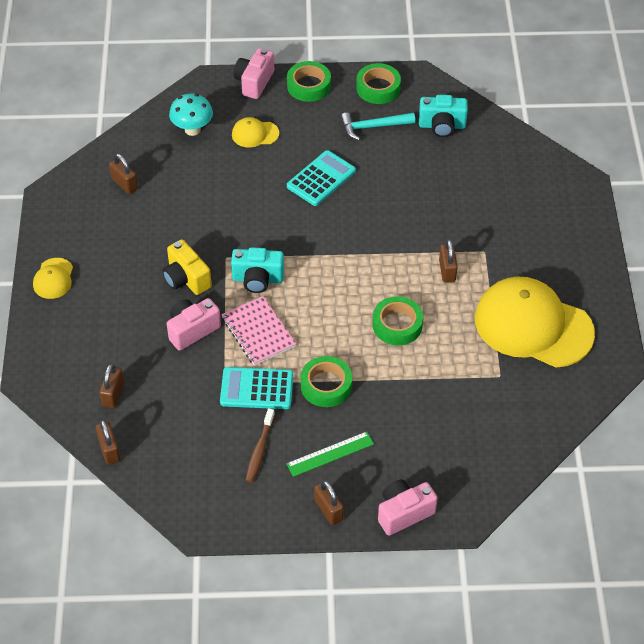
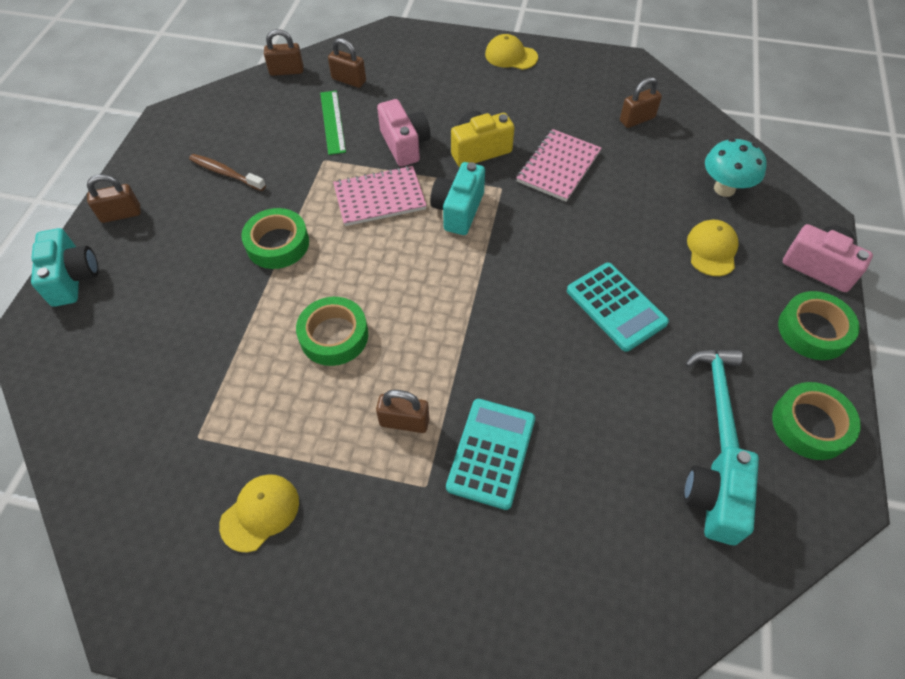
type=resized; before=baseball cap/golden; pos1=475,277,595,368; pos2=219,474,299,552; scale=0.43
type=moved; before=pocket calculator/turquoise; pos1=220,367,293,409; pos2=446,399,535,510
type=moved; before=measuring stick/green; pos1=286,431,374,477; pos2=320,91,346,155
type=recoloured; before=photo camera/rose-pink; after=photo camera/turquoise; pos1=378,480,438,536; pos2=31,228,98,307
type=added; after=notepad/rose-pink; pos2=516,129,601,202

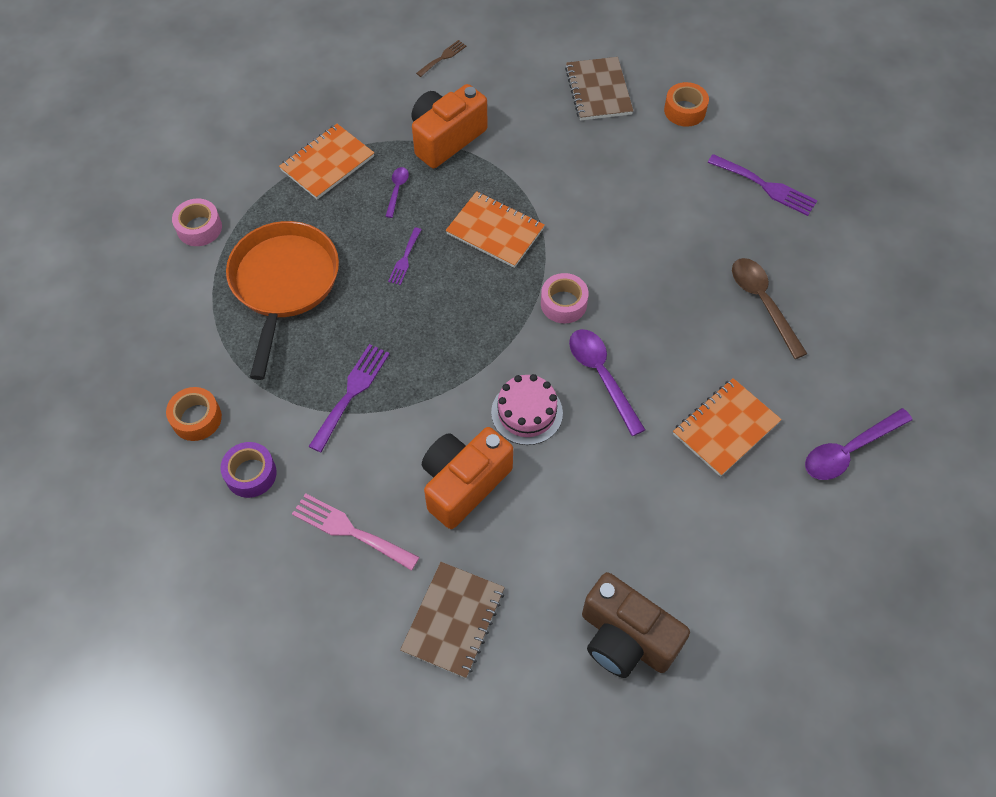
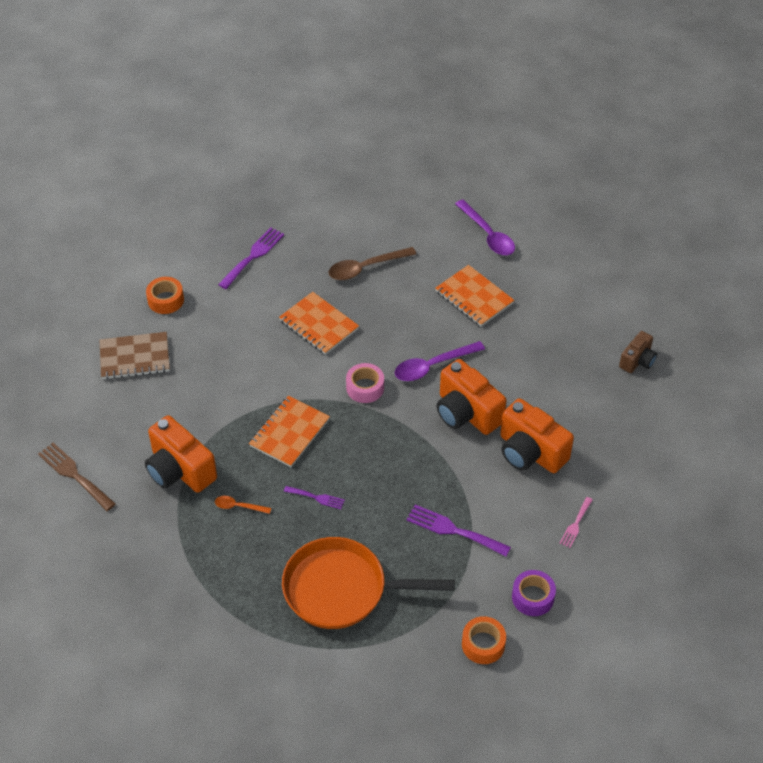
type=resized; before=dinner fork/russet; pos1=416,40,466,77; pos2=38,443,116,511; scale=1.71
type=moved; before=notepad/orange-coloured; pos1=279,124,374,199; pos2=279,292,359,355
type=recoloured; before=teaspoon/royal purple; after=teaspoon/orange-coloured; pos1=385,167,409,218; pos2=215,496,271,514
type=removed; before=roll of tape/rose-pink; pos1=172,199,222,246
type=replaced; before=cake/rose-pink; after=photo camera/orange-coloured; pos1=491,374,563,445; pos2=436,359,507,435
type=resized; before=dinner fork/rose-pink; pos1=292,493,419,571; pos2=560,497,593,548; scale=0.59
type=removed; before=notepad/russet; pos1=400,562,505,678
type=resized; before=photo camera/russet; pos1=582,572,690,678; pos2=619,331,657,373; scale=0.57

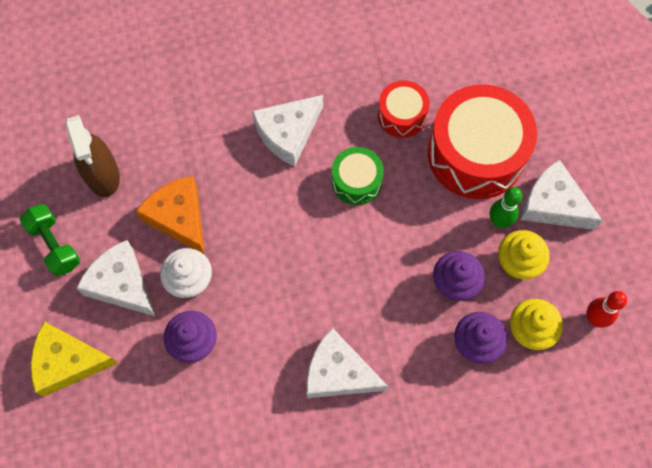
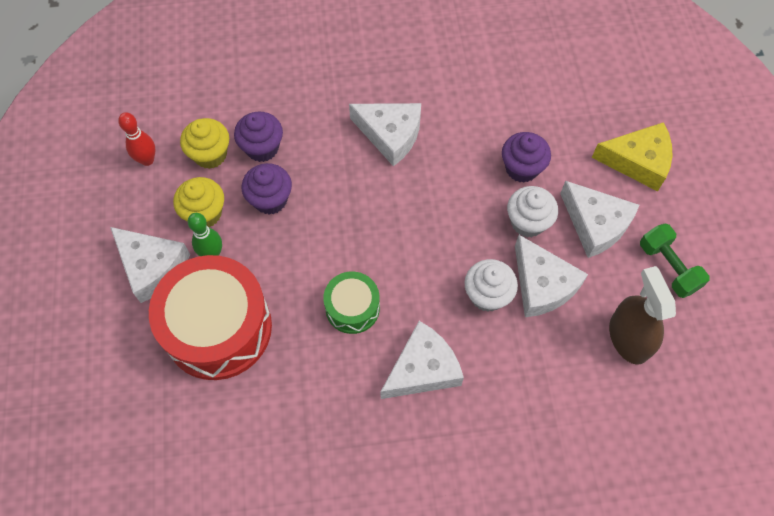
type=removed; before=toy drum/scarlet; pos1=378,80,430,138
type=recoloured; before=cheese/orange-coloured; after=cheese/snow-white; pos1=136,176,204,254; pos2=515,235,588,317
type=added; after=cupcake/snow-white; pos2=465,259,518,312

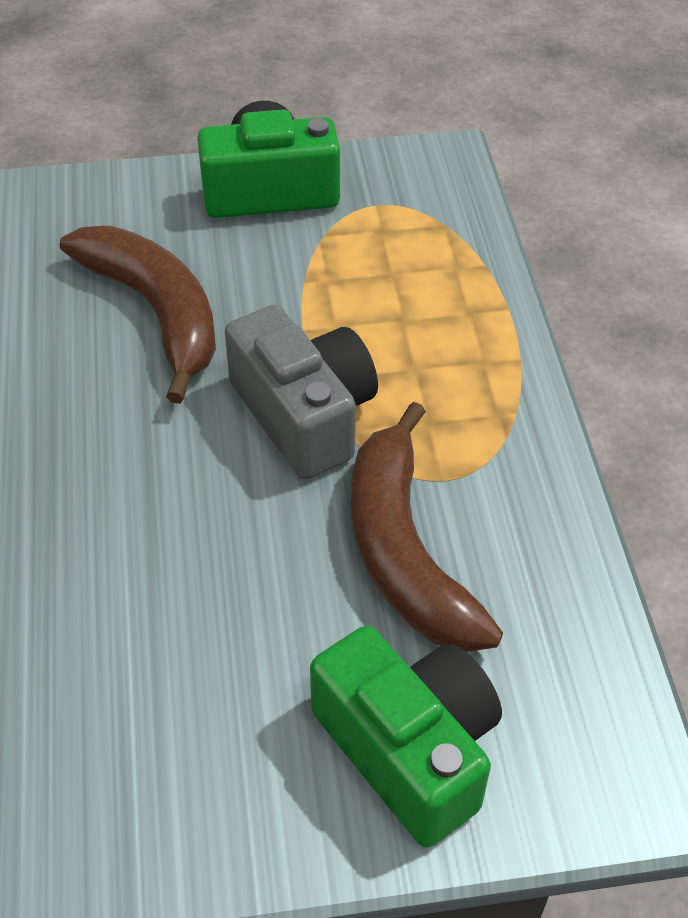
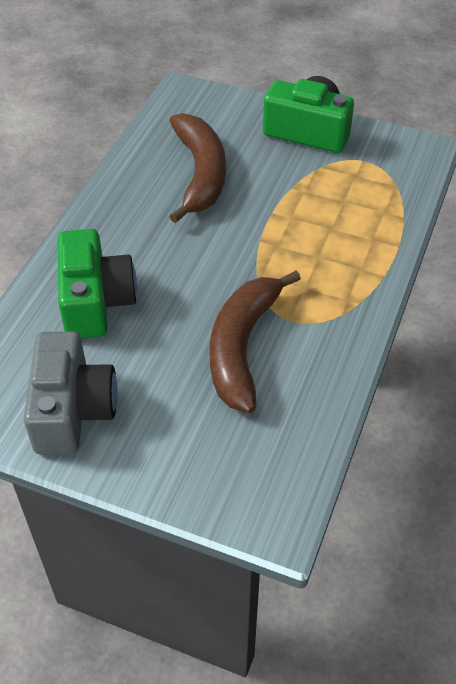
type=moved; before=photo camera/grey; pos1=225,305,378,479; pos2=24,331,118,454
type=moved; before=photo camera/green; pos1=310,626,502,848; pos2=58,229,137,338

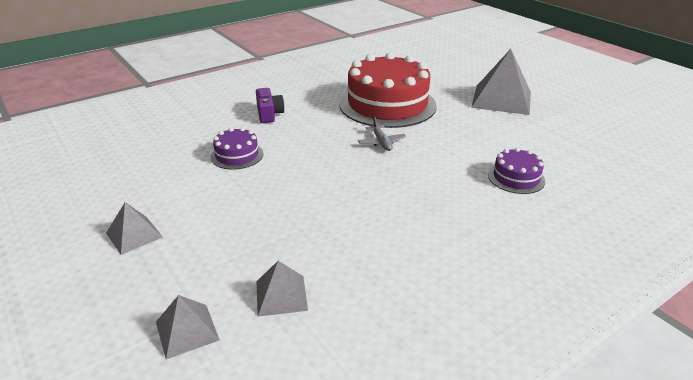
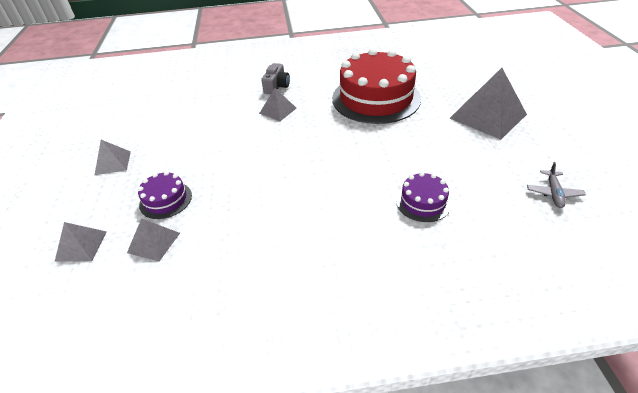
type=recoloured; before=photo camera/royal purple; after=photo camera/grey; pos1=256,88,284,123; pos2=262,63,290,94
type=moved; before=aeroplane/grey; pos1=358,116,406,151; pos2=527,162,586,208
type=moved; before=cake/royal purple; pos1=211,127,263,170; pos2=138,171,192,219
type=added; after=pyramid shape/grey; pos2=259,88,296,121

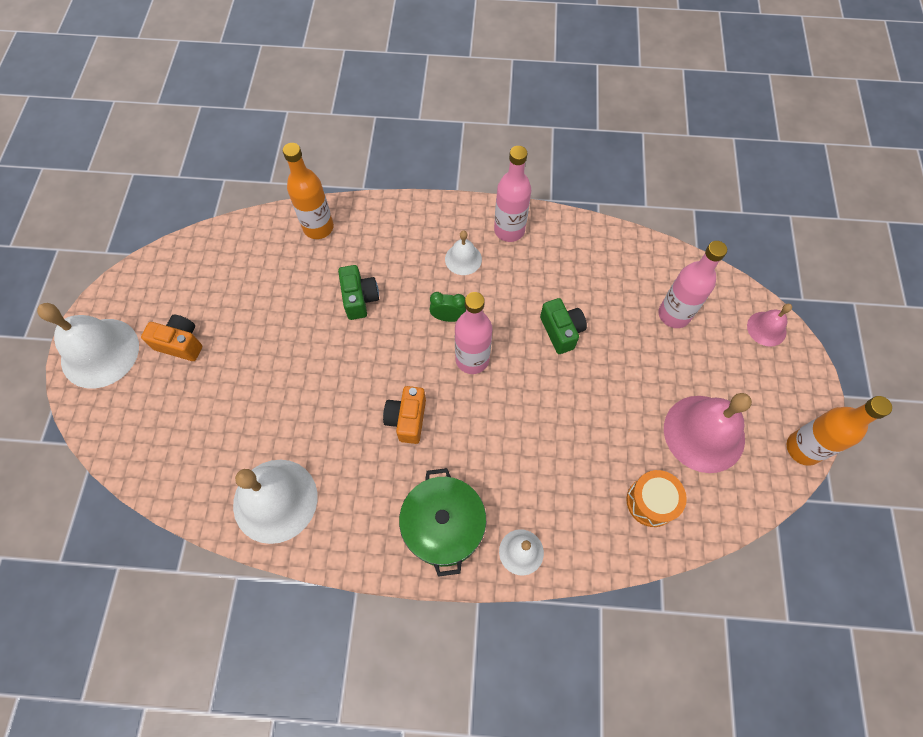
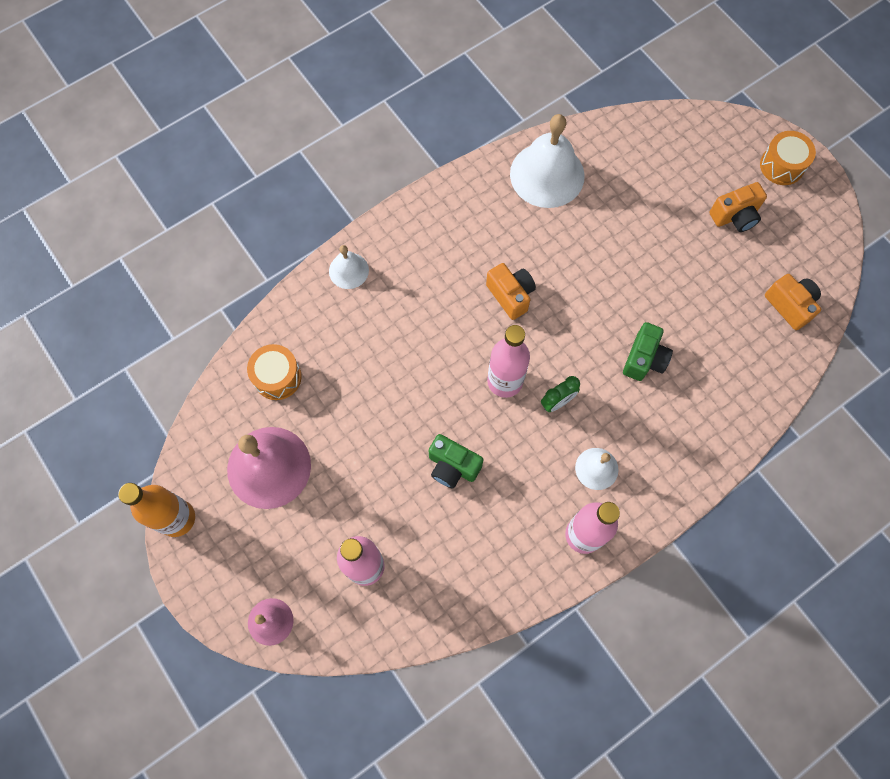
type=removed; before=bottle/orange-coloured; pos1=283,143,334,239
type=turned; before=photo camera/green; pos1=338,265,379,320; pos2=623,322,673,381; turn=-105
type=replaced; before=school bell/snow-white; after=toy drum/orange-coloured; pos1=37,303,139,388; pos2=760,131,816,185
type=removed; before=pot/green; pos1=399,468,486,577
type=added; after=photo camera/orange-coloured; pos2=765,274,821,330

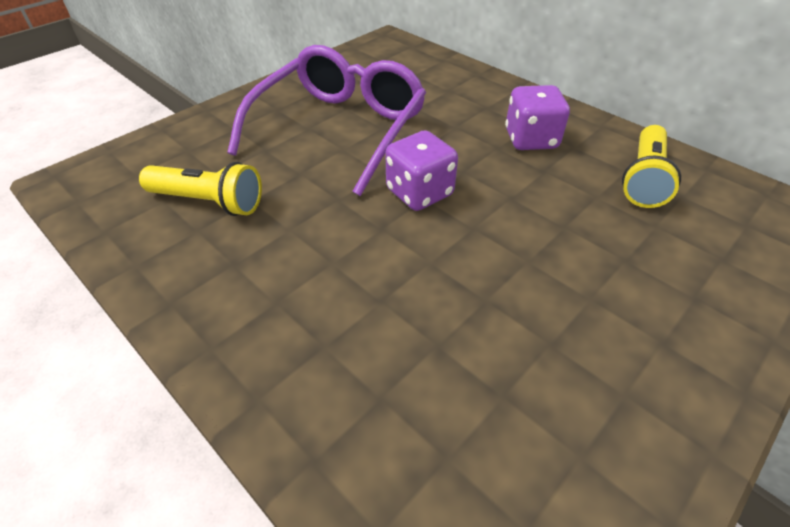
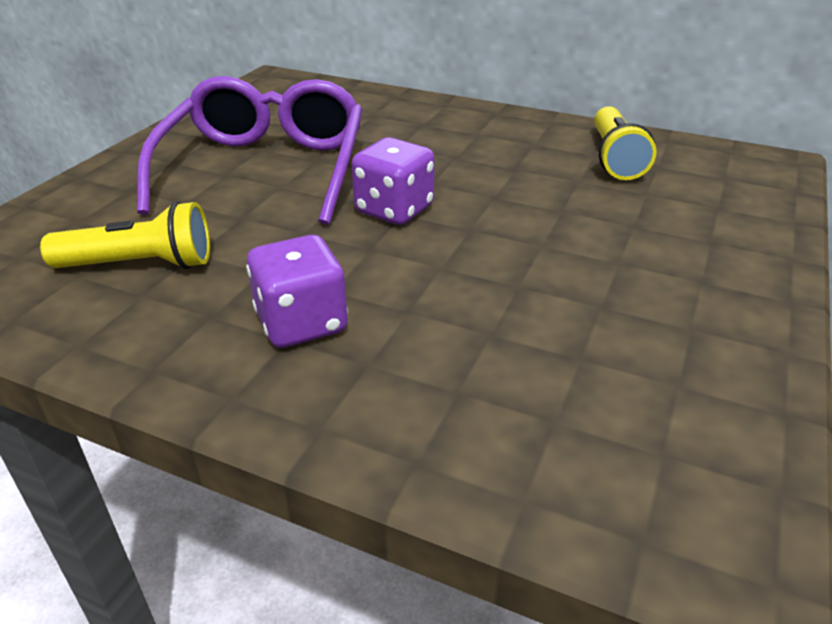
type=moved; before=game die/royal purple; pos1=505,85,570,150; pos2=246,235,348,348

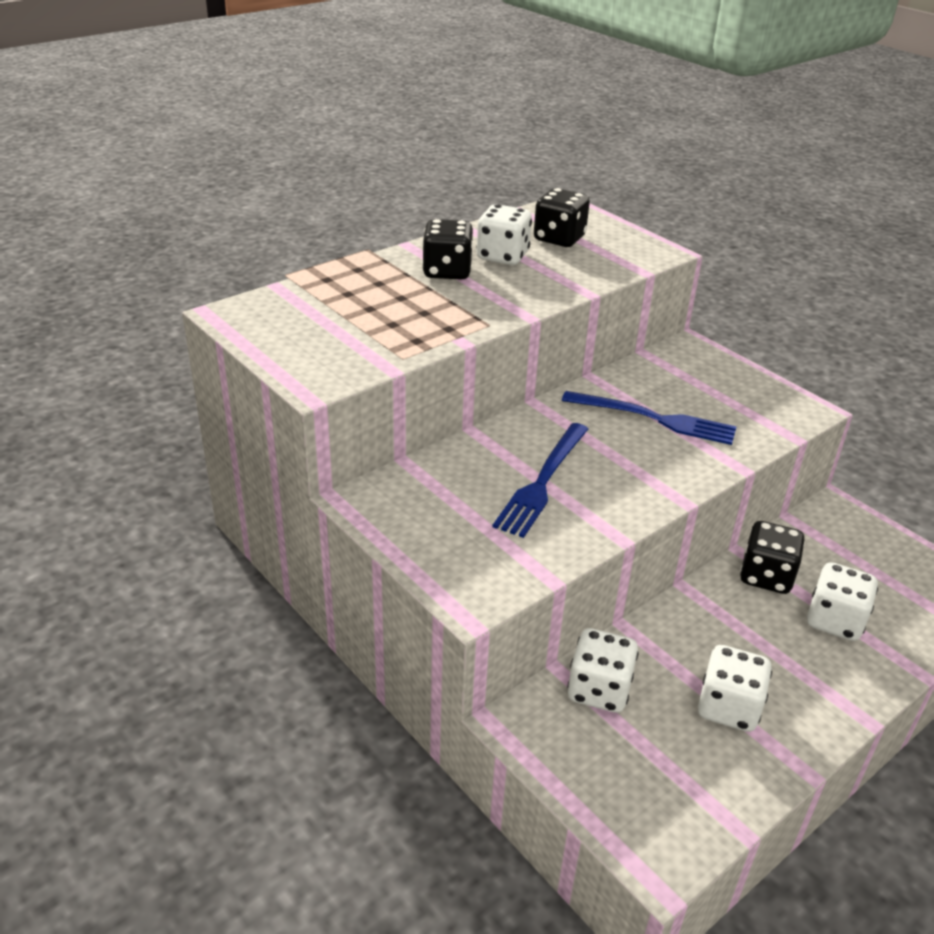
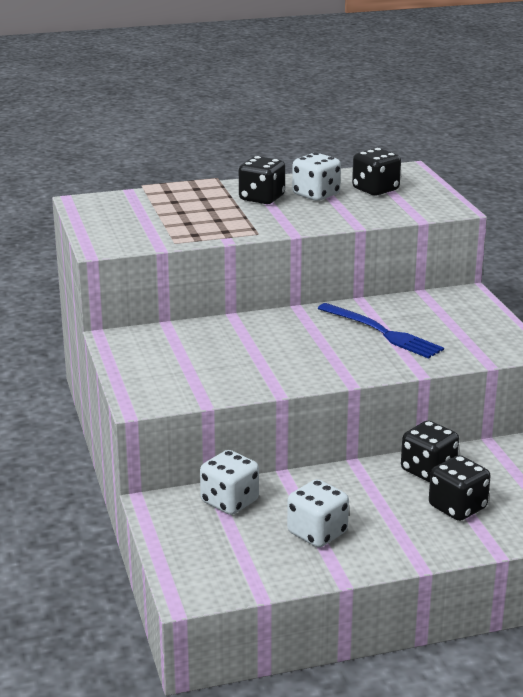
type=removed; before=dinner fork/blue; pos1=492,423,588,538
type=recoloured; before=game die/snow-white; after=game die/black; pos1=807,562,878,641; pos2=429,455,491,521

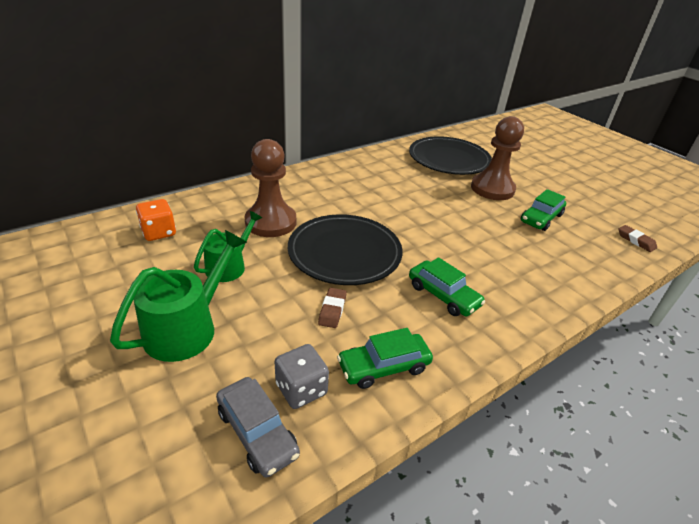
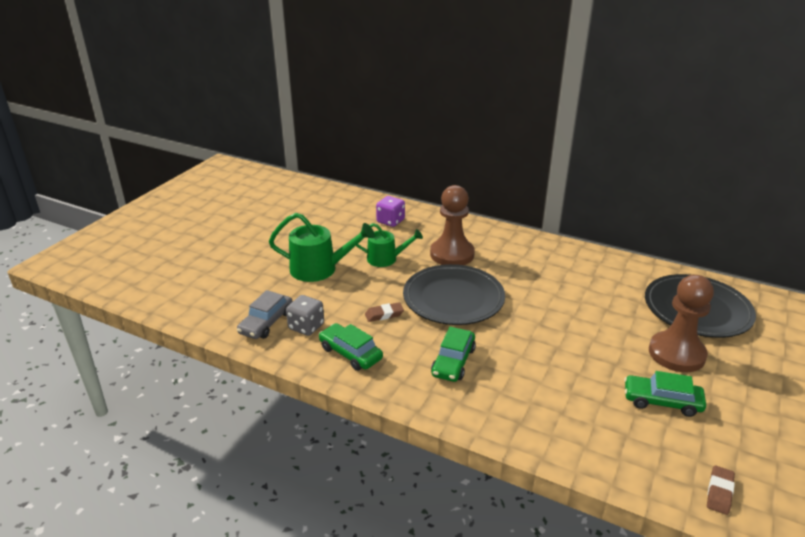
type=recoloured; before=game die/orange-coloured; after=game die/royal purple; pos1=136,199,176,241; pos2=376,196,405,227

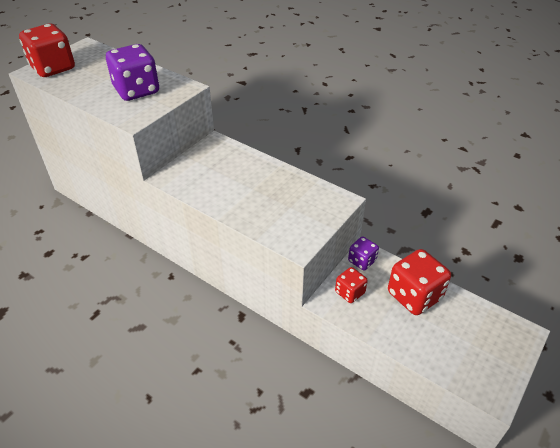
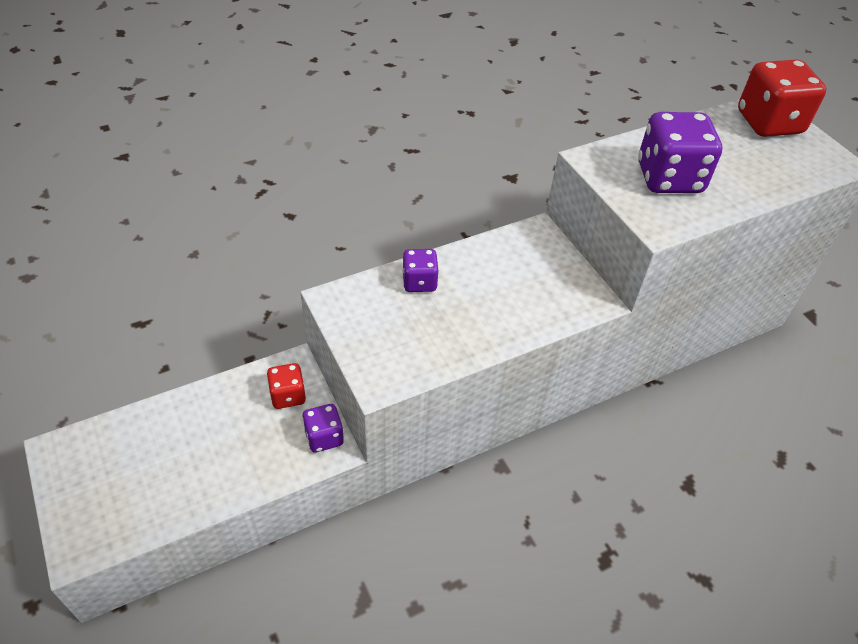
type=removed; before=game die/scarlet; pos1=388,249,451,315
type=added; after=game die/royal purple; pos2=402,249,439,292

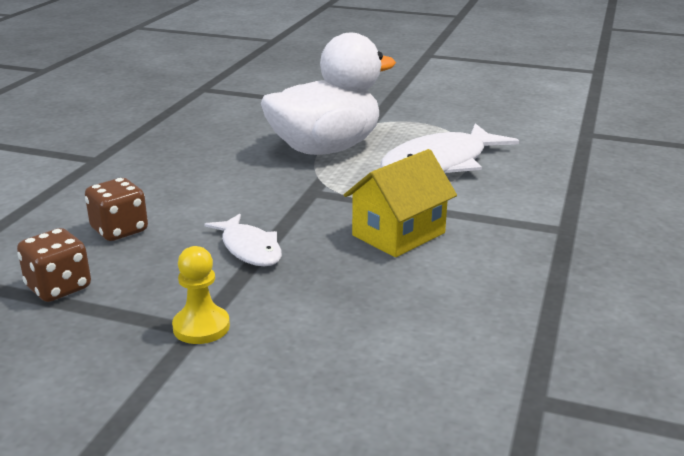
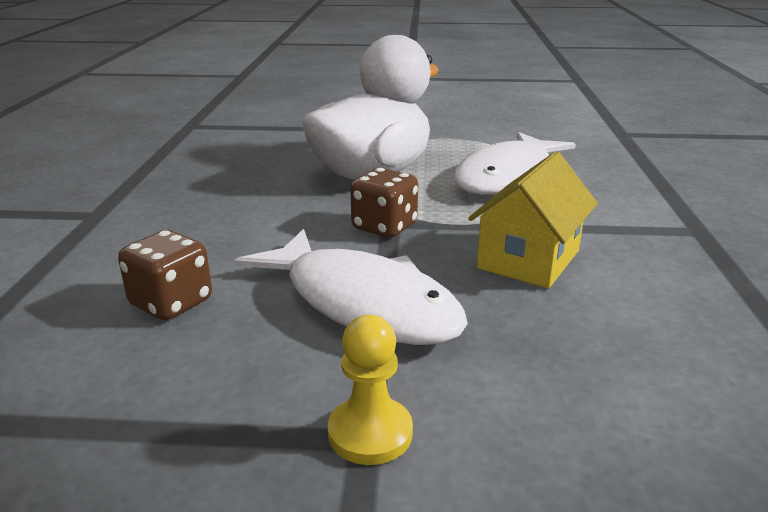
type=resized; before=toy fish/snow-white; pos1=204,214,282,266; pos2=234,229,468,345; scale=1.77
type=moved; before=game die/russet; pos1=17,228,91,302; pos2=350,168,418,237

